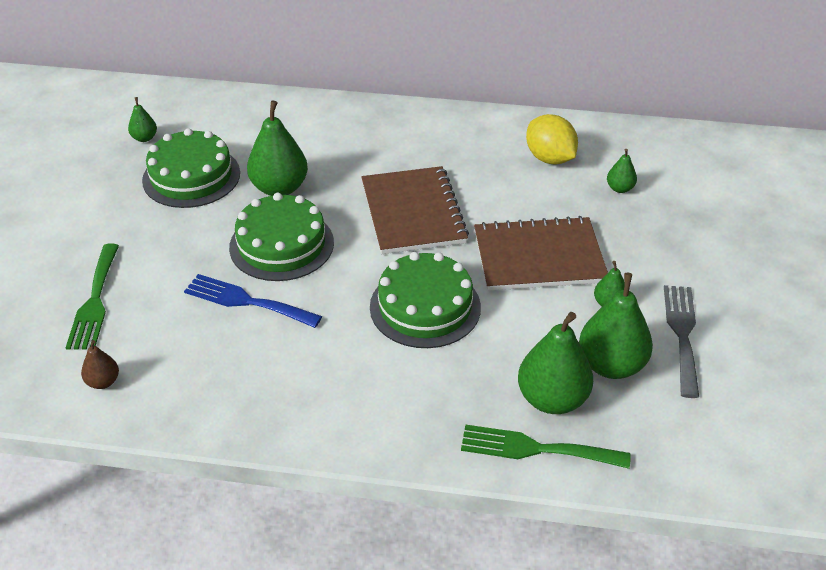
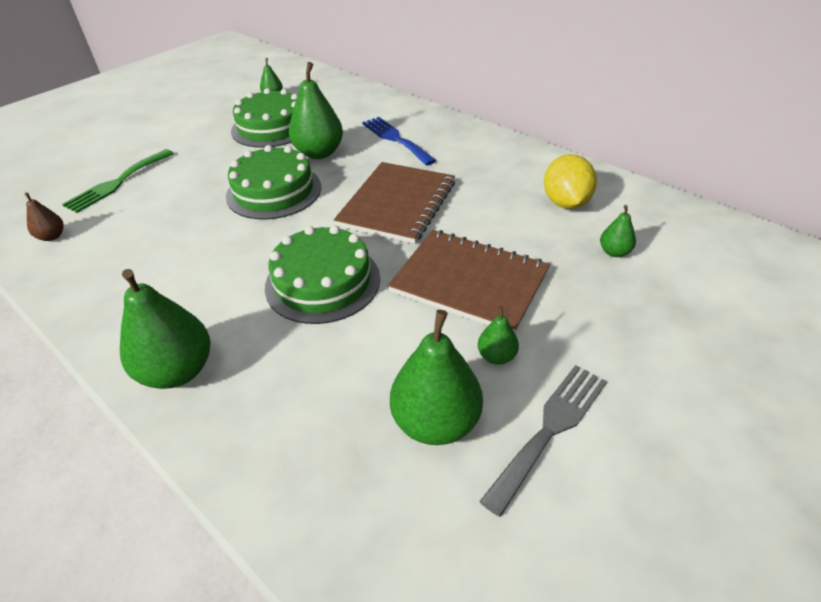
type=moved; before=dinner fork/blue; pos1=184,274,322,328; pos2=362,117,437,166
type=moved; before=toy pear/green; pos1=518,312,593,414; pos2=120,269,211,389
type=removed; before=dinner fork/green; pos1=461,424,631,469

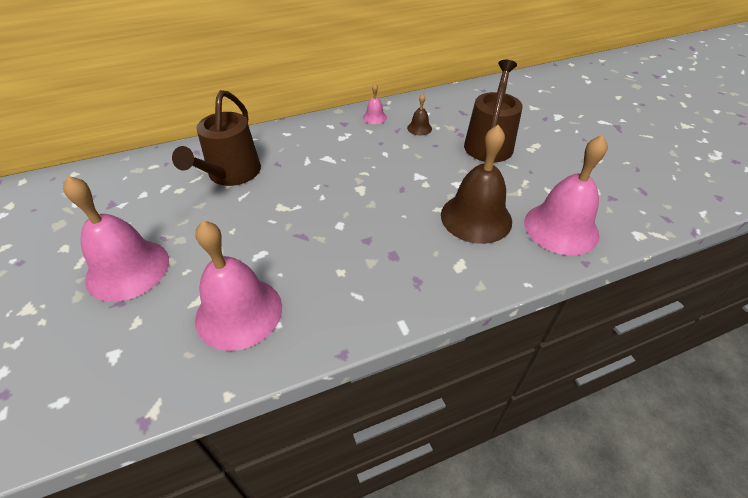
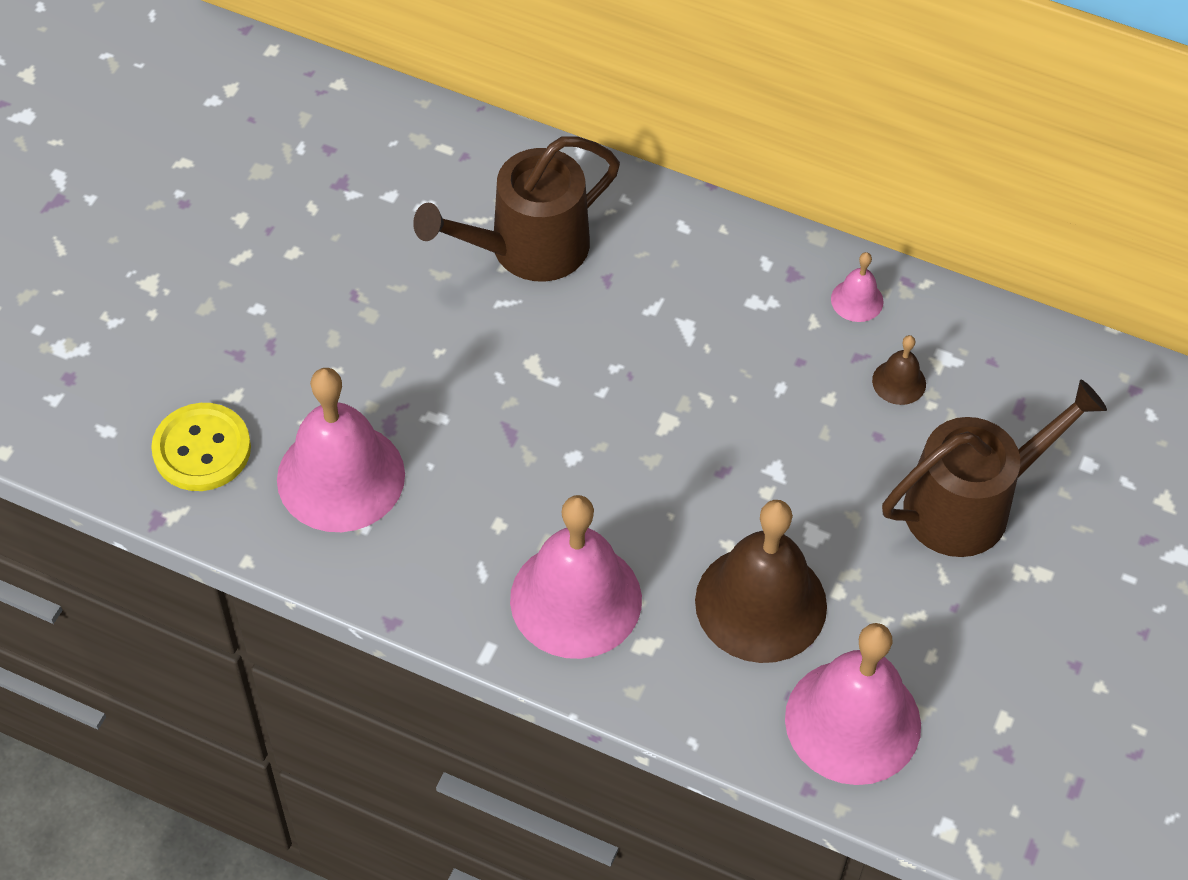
type=moved; before=school bell/rose-pink; pos1=63,176,169,302; pos2=510,495,642,659
type=added; after=sewing button/golden; pos2=151,403,251,491

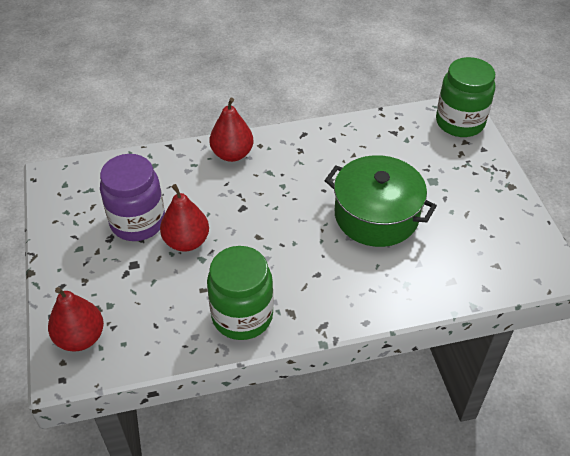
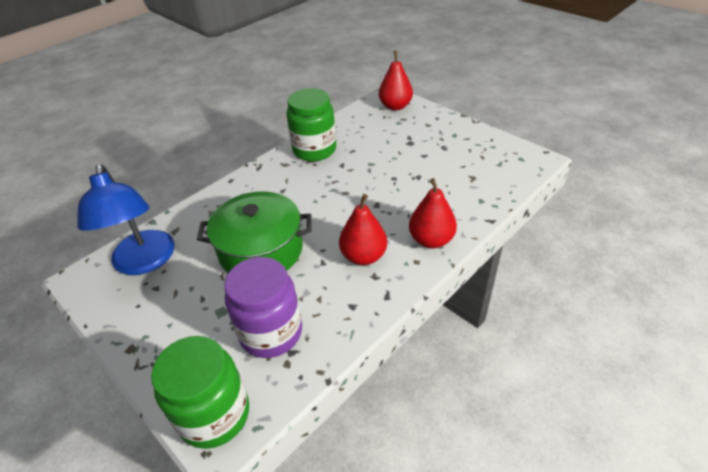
type=moved; before=preserve jar/royal purple; pos1=100,154,165,241; pos2=224,257,302,358
type=moved; before=toy pear/scarlet; pos1=160,184,209,252; pos2=339,194,387,265
type=added; after=desk lamp/blue; pos2=77,164,175,275

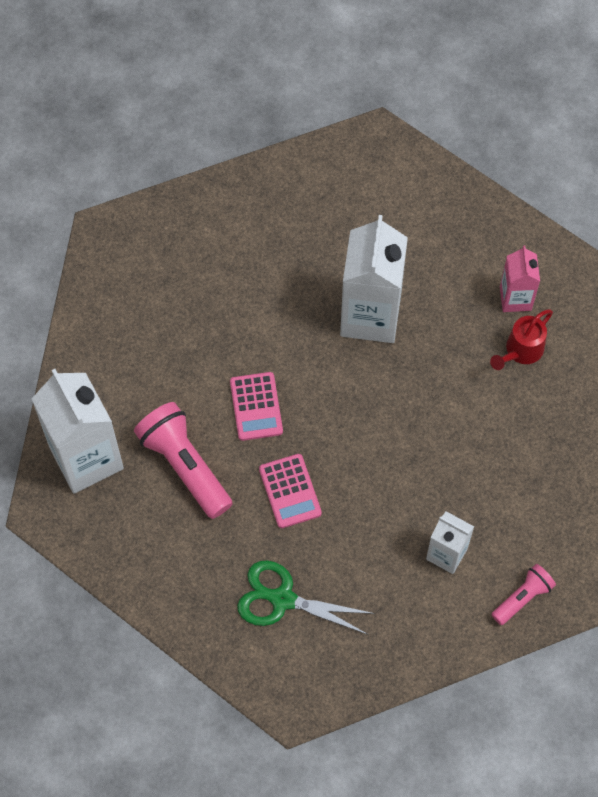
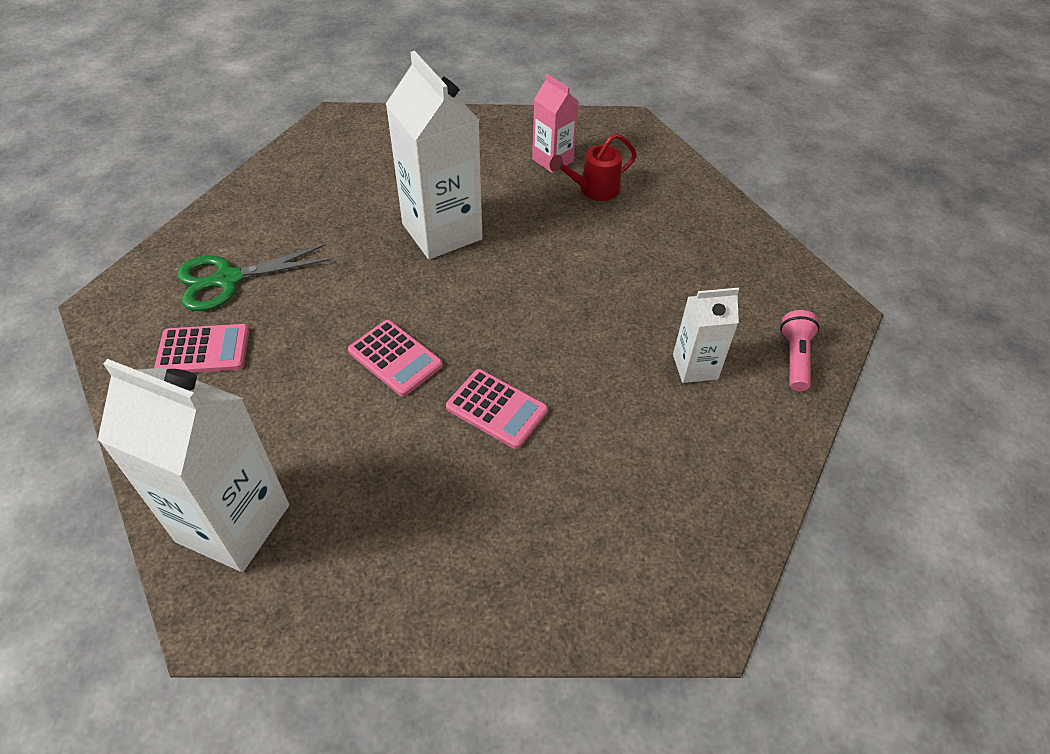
type=turned; before=watering pot/scarlet; pos1=490,309,553,370; pos2=550,133,637,201; turn=60
type=removed; before=pocket torch/rose-pink; pos1=134,402,232,519
type=moved; before=shears/green; pos1=237,560,375,635; pos2=177,244,331,311
type=added; after=pocket calculator/rose-pink; pos2=154,324,249,373

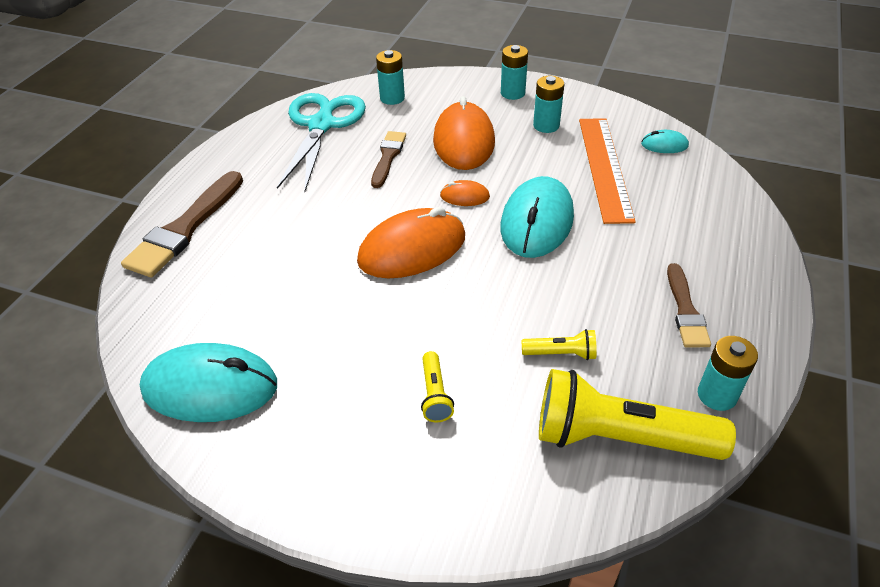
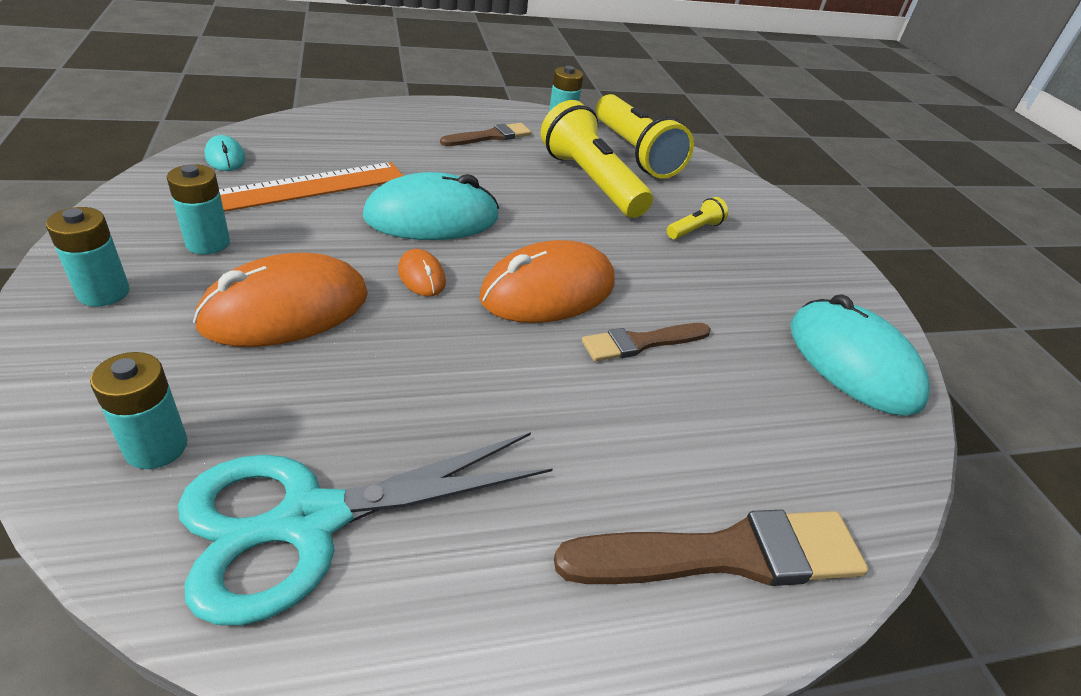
type=moved; before=brush/russet; pos1=371,131,406,188; pos2=582,323,711,361
type=turned; before=mouse/orange-coloured; pos1=357,207,465,278; pos2=479,240,615,323; turn=-60
type=resized; before=pocket torch/golden; pos1=521,329,597,360; pos2=541,100,653,218; scale=2.24

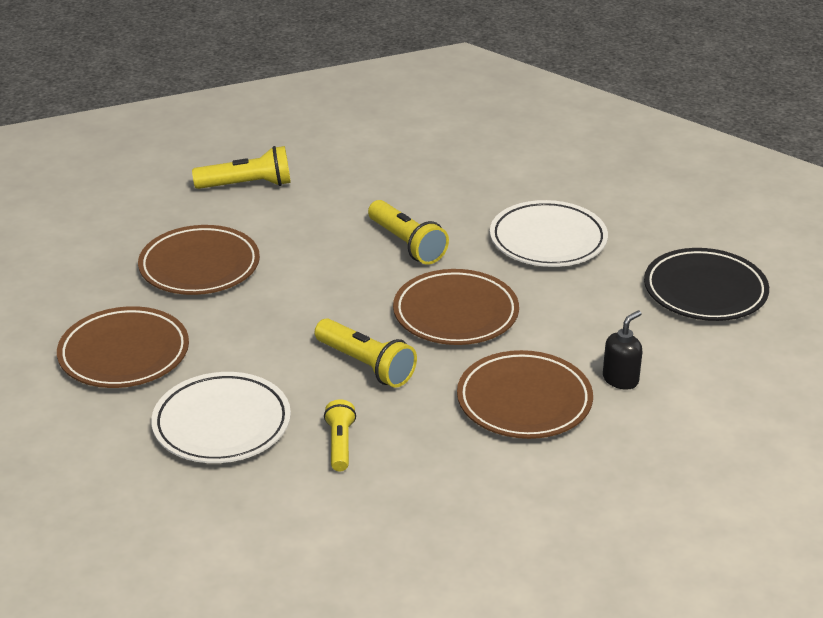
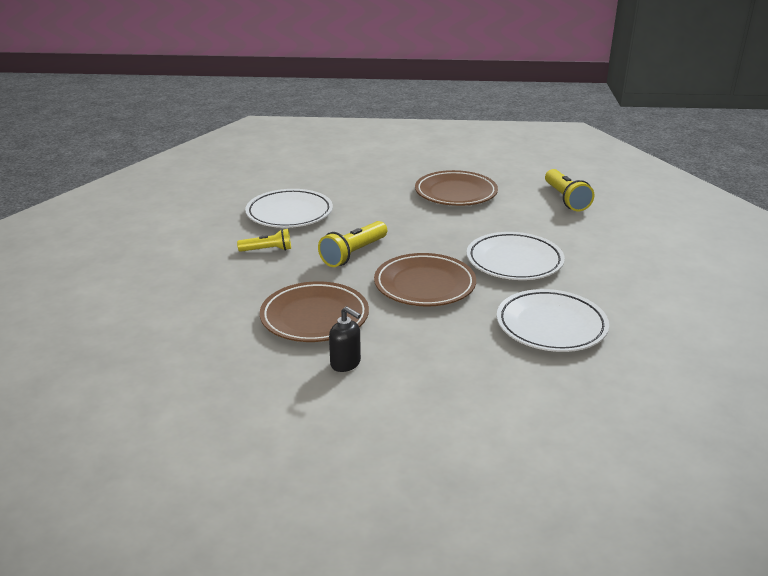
type=replaced; before=pocket torch/golden; after=flat dish/snow-white; pos1=368,200,449,265; pos2=467,232,565,280
type=removed; before=flat dish/black; pos1=644,248,769,321
type=removed; before=flat dish/russet; pos1=57,306,189,388

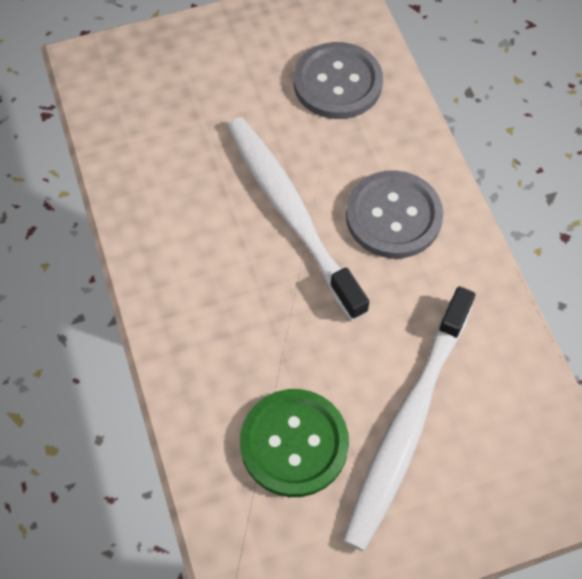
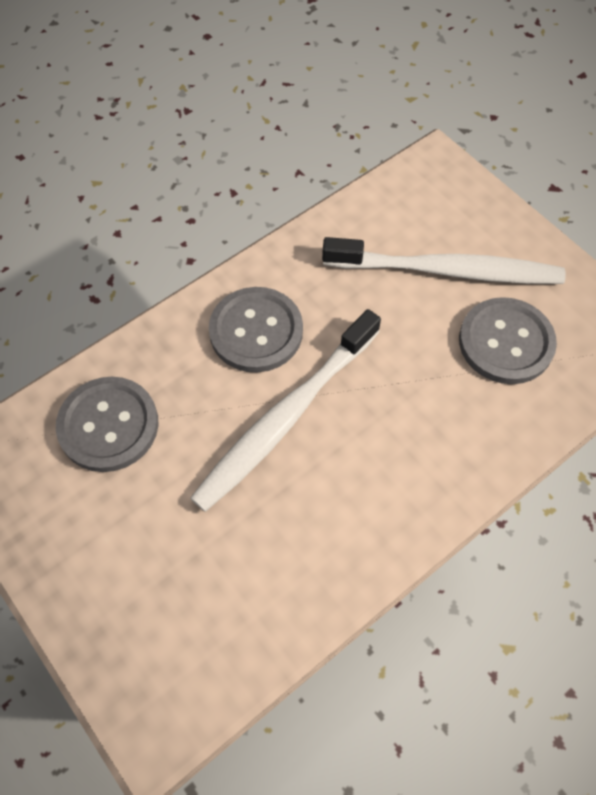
type=recoloured; before=sewing button/green; after=sewing button/grey; pos1=240,389,349,497; pos2=459,297,557,384

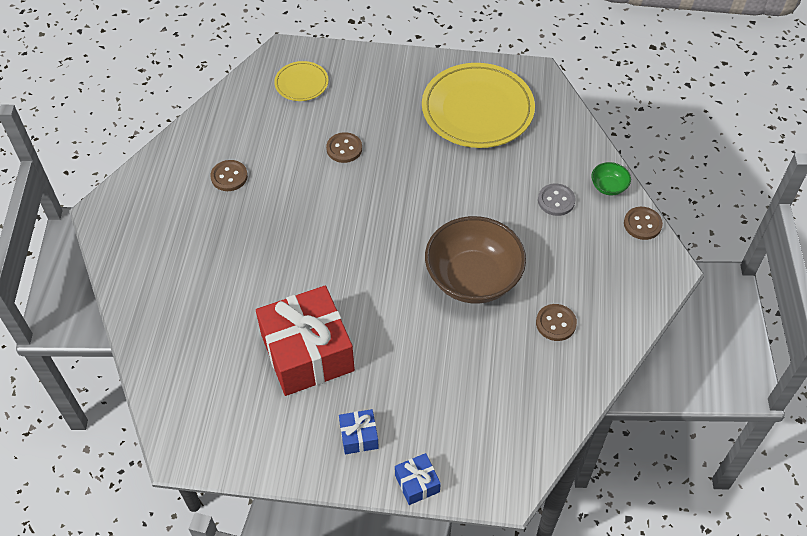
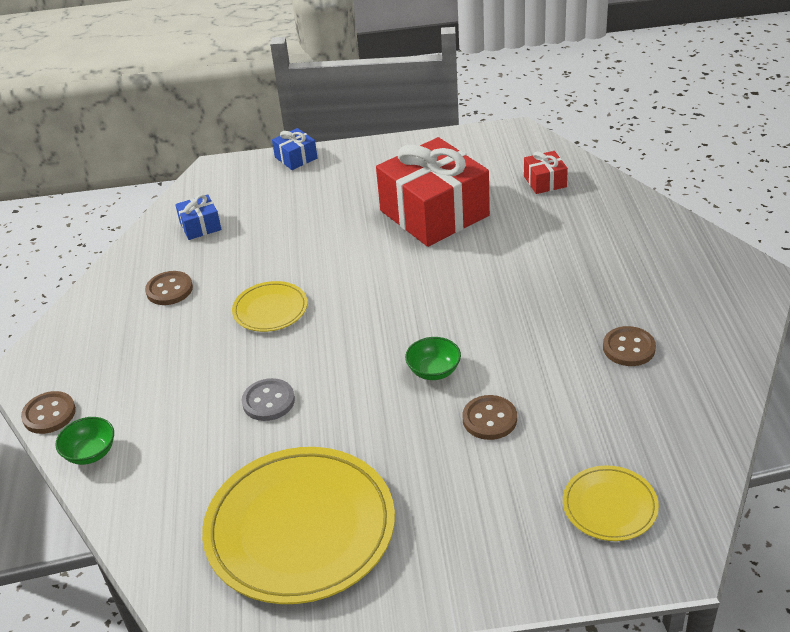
type=moved; before=sewing button/grey; pos1=538,184,576,216; pos2=242,378,295,421
type=replaced; before=serving bowl/russet; after=flat dish/golden; pos1=425,216,526,304; pos2=232,281,307,332
type=moved; before=gift/blue; pos1=339,409,379,454; pos2=175,194,221,240
type=added; after=gift/scarlet; pos2=524,151,568,194
type=added; after=serving bowl/green; pos2=405,337,461,380

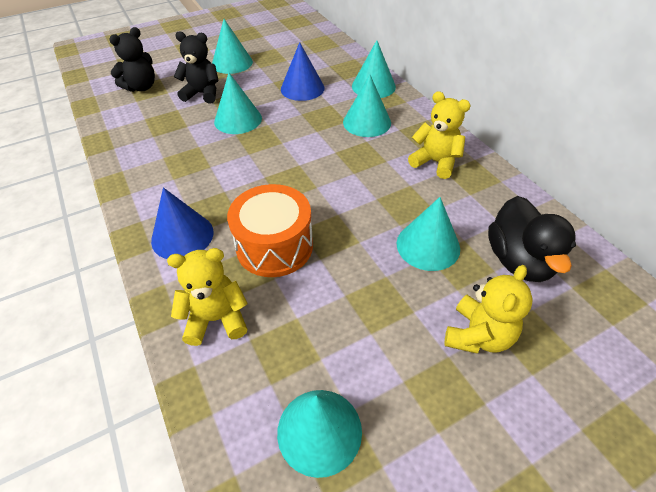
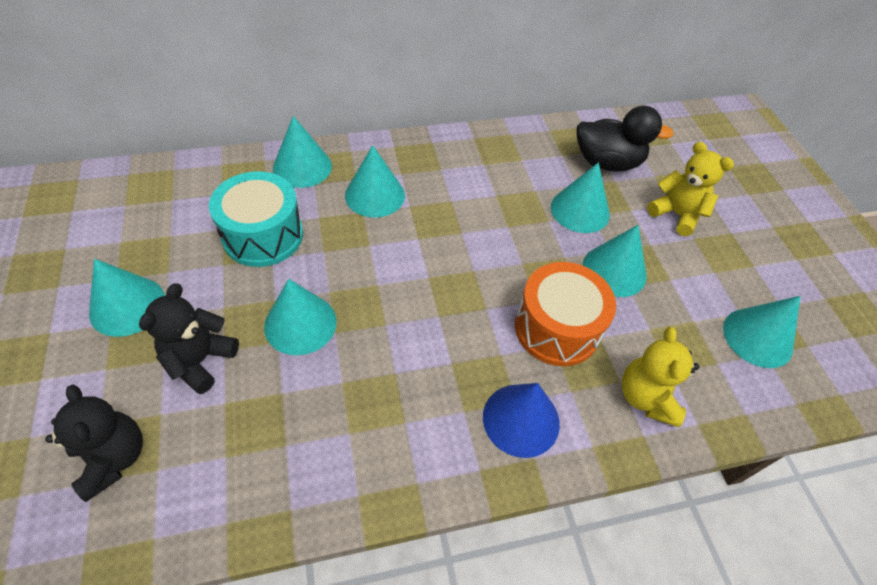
type=replaced; before=cone/blue; after=toy drum/turquoise; pos1=281,42,325,101; pos2=209,171,303,267
type=removed; before=teddy bear/golden; pos1=408,91,471,179
type=added; after=cone/turquoise; pos2=583,225,647,297

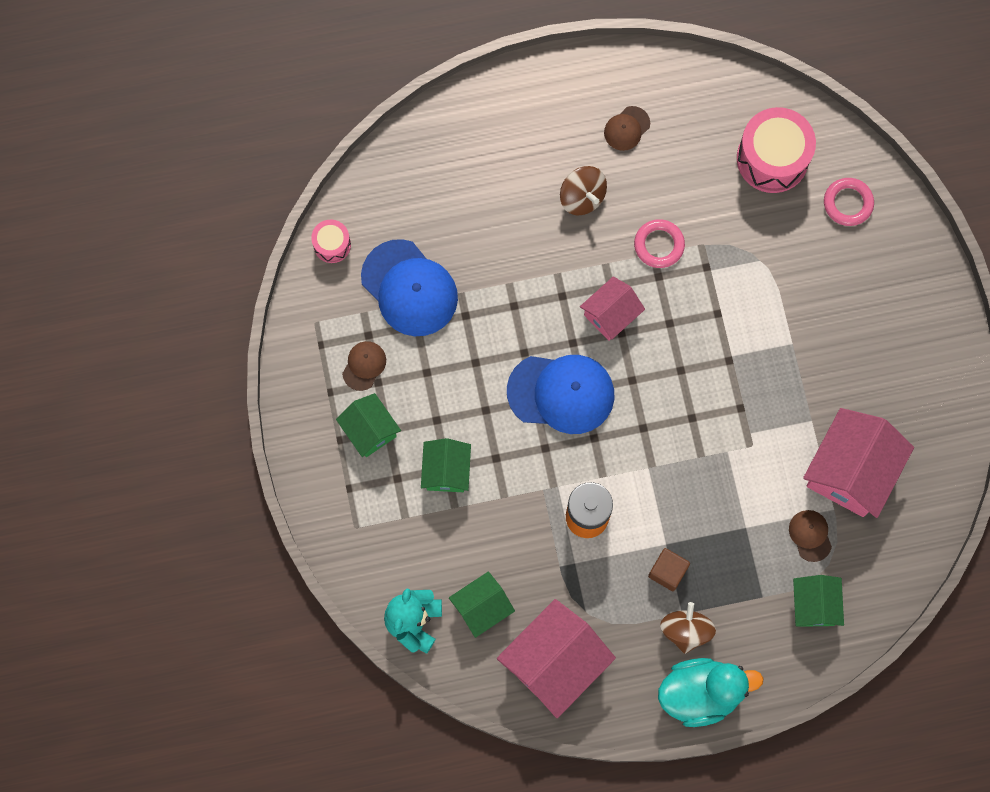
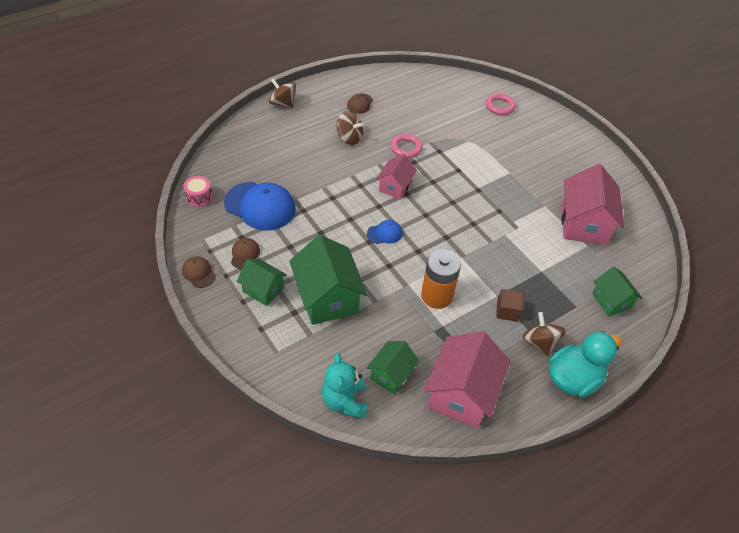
type=removed; before=toy drum/rose-pink; pos1=737,107,816,193
type=resized; before=baseball cap/blue; pos1=507,355,615,434; pos2=367,220,403,244; scale=0.48
type=resized; before=cottage/green; pos1=421,438,471,492; pos2=289,235,367,325; scale=1.73
type=moved; before=baseball cap/russet; pos1=789,510,832,562; pos2=182,256,216,288
type=added; after=toy top/russet; pos2=269,78,296,109

